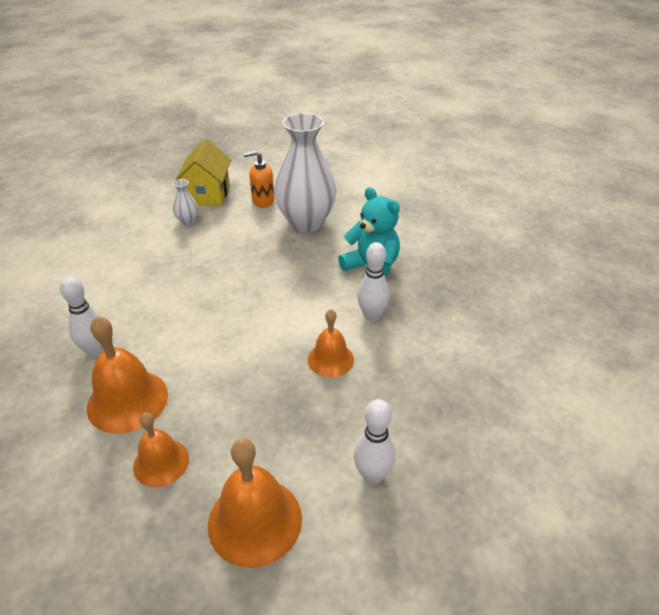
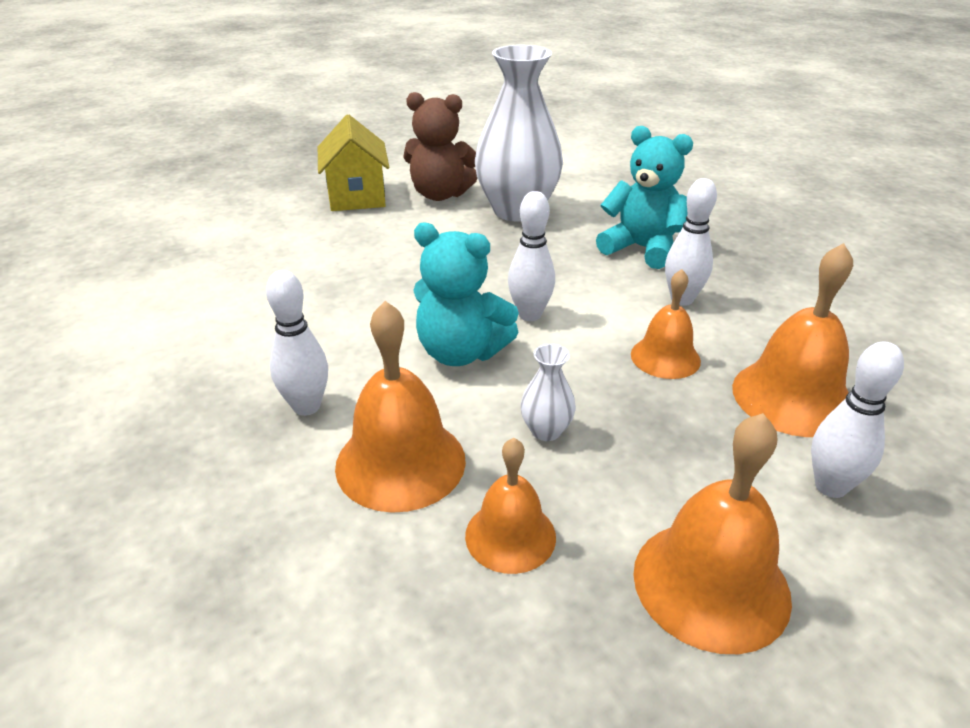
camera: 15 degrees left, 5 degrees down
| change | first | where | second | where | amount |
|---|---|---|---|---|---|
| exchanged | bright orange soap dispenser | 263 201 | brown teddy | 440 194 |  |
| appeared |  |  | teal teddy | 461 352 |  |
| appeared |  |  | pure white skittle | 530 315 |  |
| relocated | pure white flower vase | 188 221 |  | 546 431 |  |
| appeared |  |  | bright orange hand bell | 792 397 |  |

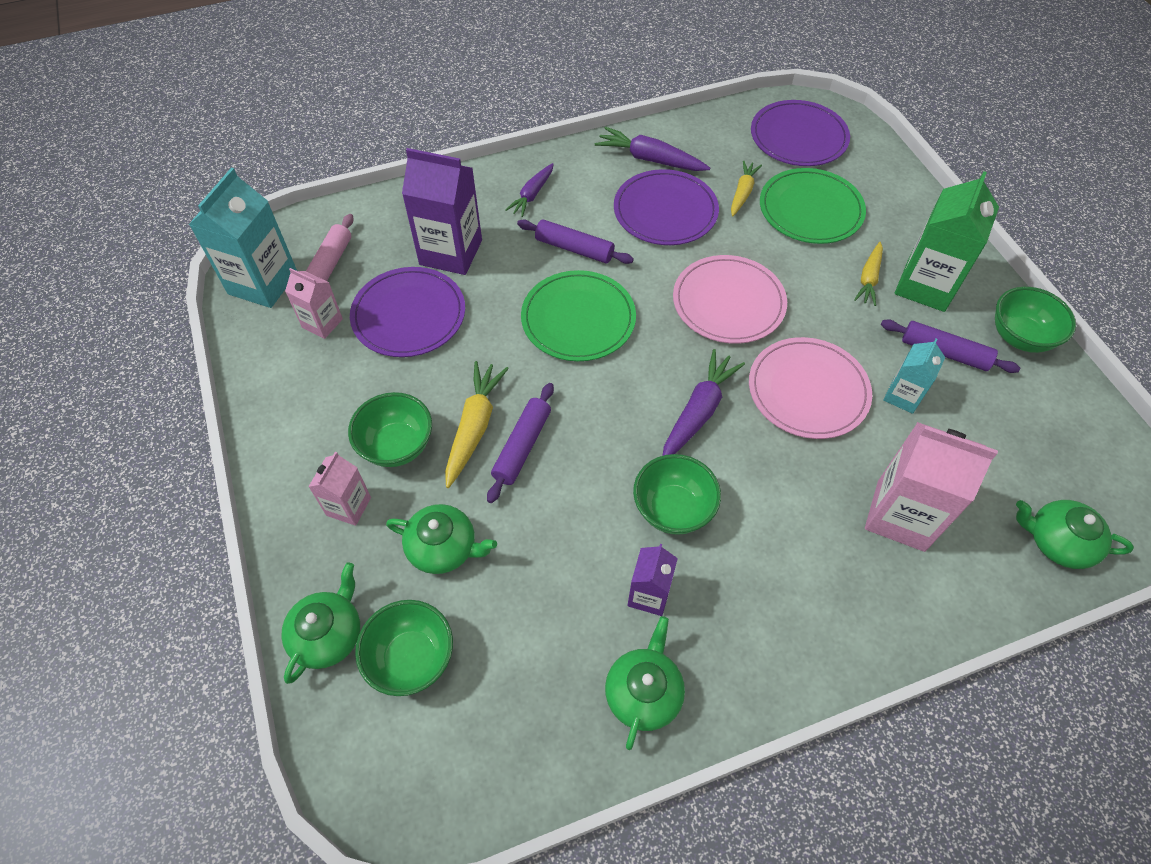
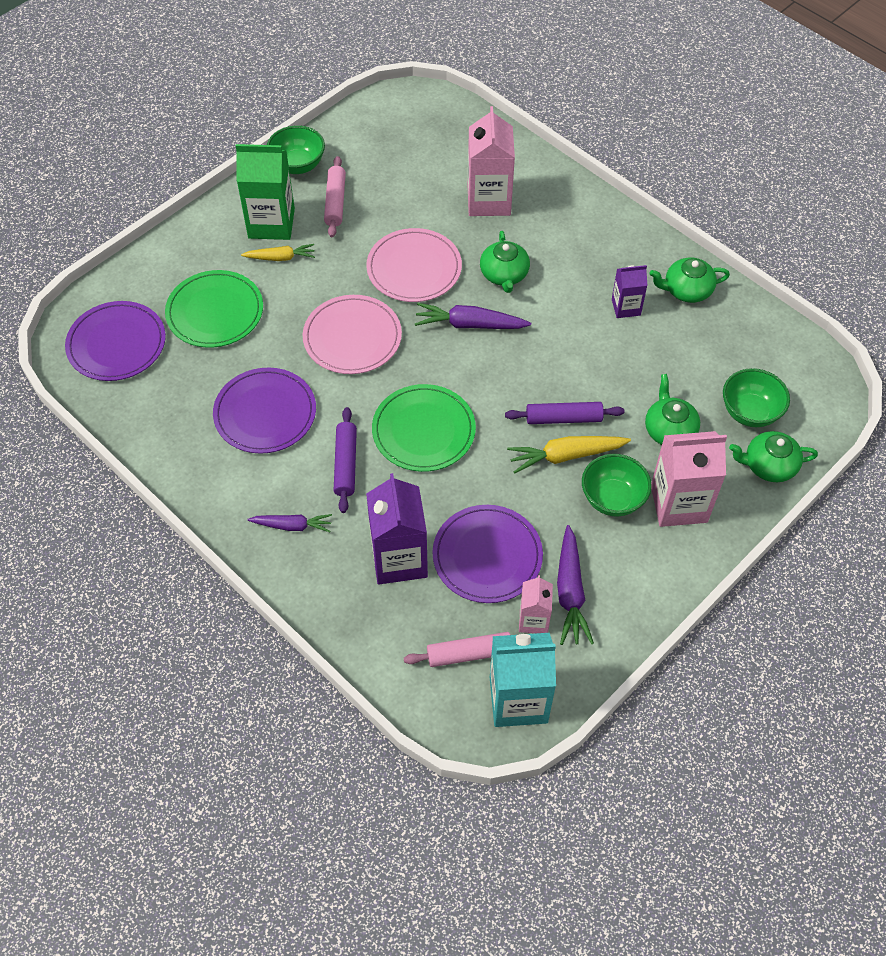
camera: 115 degrees left, 0 degrees up
| change | first | where | second | where | amount |
|---|---|---|---|---|---|
| colour | purple rolling pin | 944 352 | rose-pink rolling pin | 335 202 |  |
| relocated | emerald teapot | 1057 542 |  | 504 274 |  |
| relocated | purple carrot | 650 159 |  | 570 592 |  |
| size | rose-pink milk carton | 348 506 |  | 678 503 | x1.79 |
| missing | emerald bowl | 673 509 |  |  |  |
| missing | golden carrot | 742 193 |  |  |  |
| missing | teal milk carton | 902 396 |  |  |  |

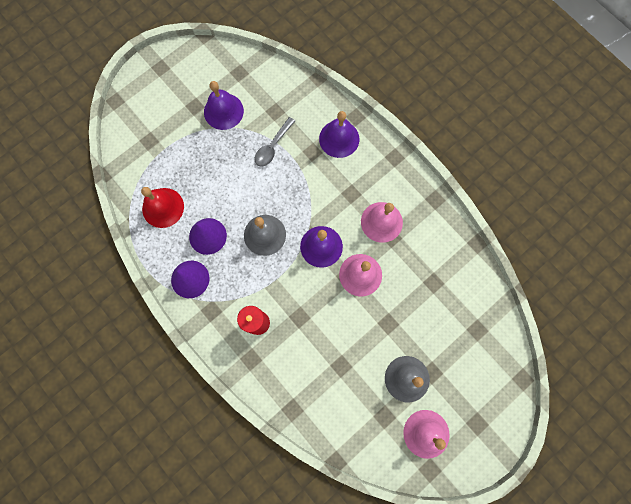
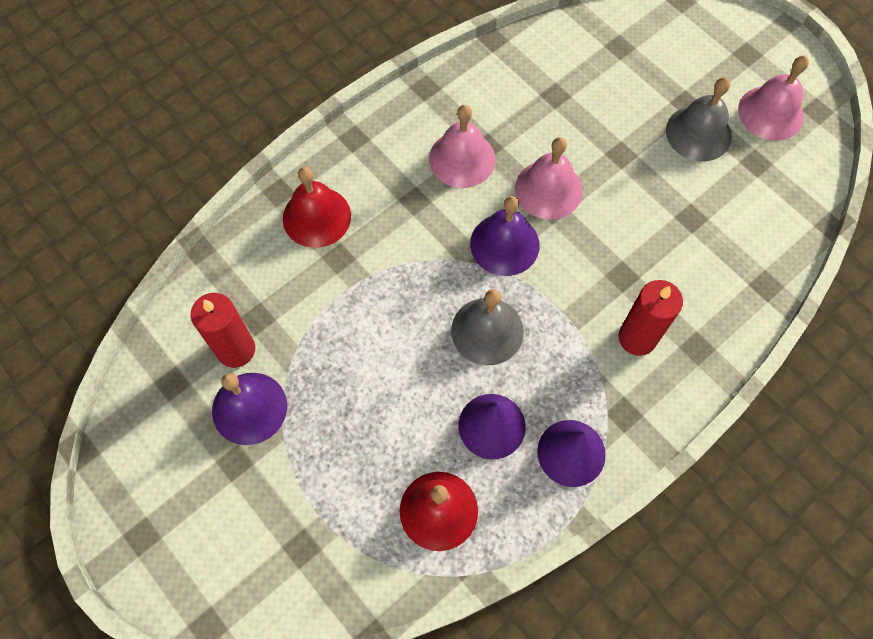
camera: 90 degrees left, 10 degrees down
| change | first | where | second | where | amount |
|---|---|---|---|---|---|
| appeared |  |  | red pillar candle | 236 350 |  |
| colour | purple hand bell | 339 139 | red hand bell | 316 217 |  |
| missing | grey spoon | 273 147 |  |  |  |

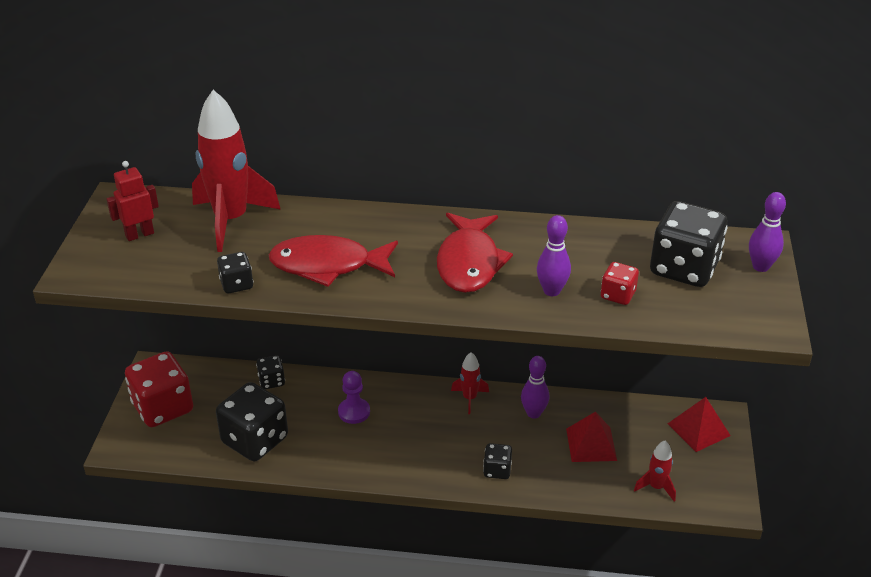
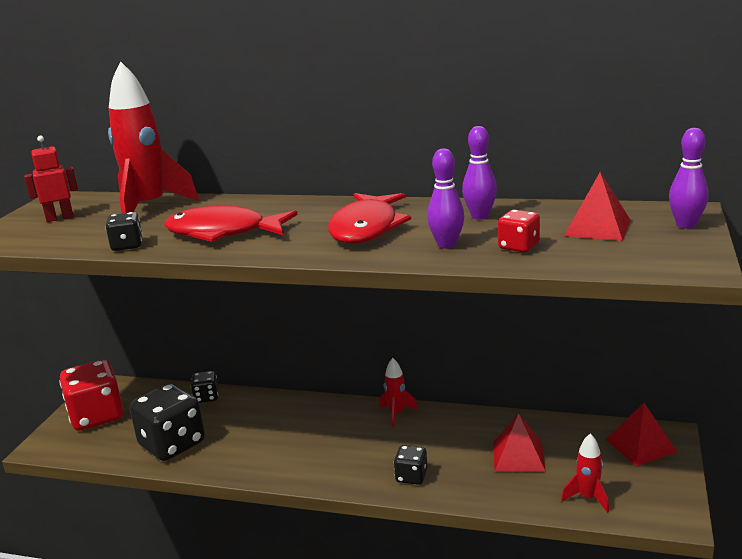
camera: 10 degrees right, 15 degrees down
| change | first | where | second | where | amount |
|---|---|---|---|---|---|
| relocated | purple skittle | 533 413 |  | 480 216 |  |
| exchanged | black die | 684 268 | red pyramid shape | 597 228 |  |
| missing | purple game pawn | 354 412 |  |  |  |

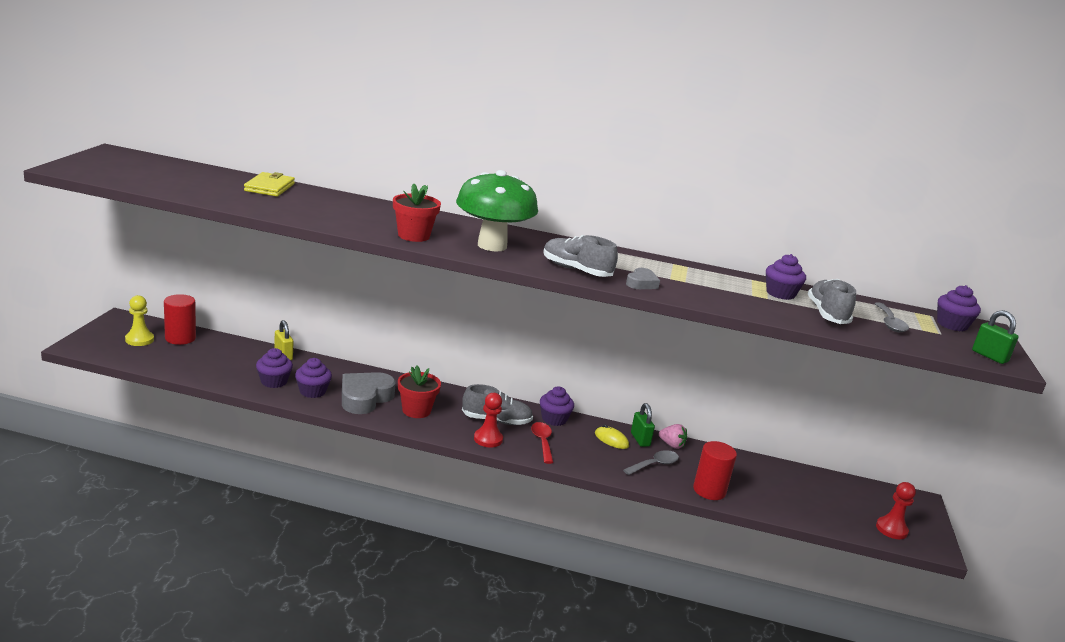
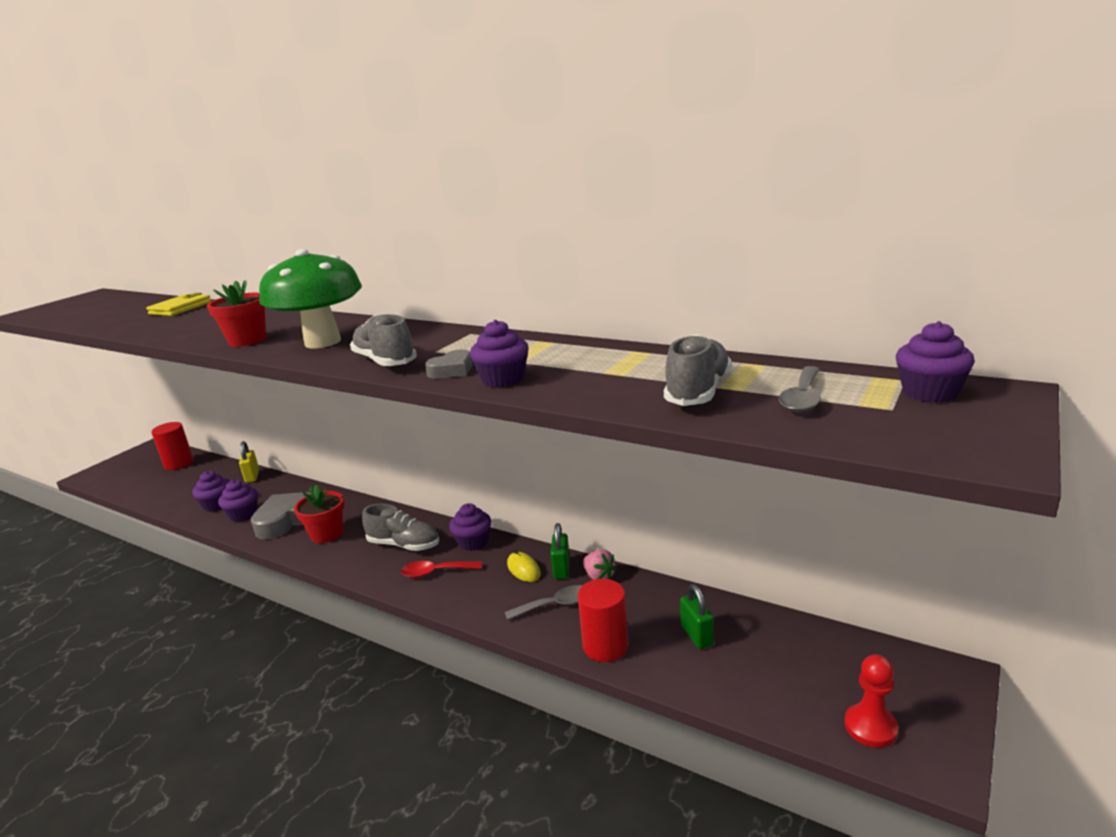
camera: 25 degrees right, 0 degrees up
| change | first | where | second | where | amount |
|---|---|---|---|---|---|
| spun | red spoon | 542 442 |  | 435 572 | 105 degrees counterclockwise |
| relocated | purple muffin | 780 294 |  | 503 379 |  |
| relocated | emerald lock | 989 356 |  | 696 635 |  |
| missing | golden game pawn | 139 340 |  |  |  |
| missing | red game pawn | 488 439 |  |  |  |

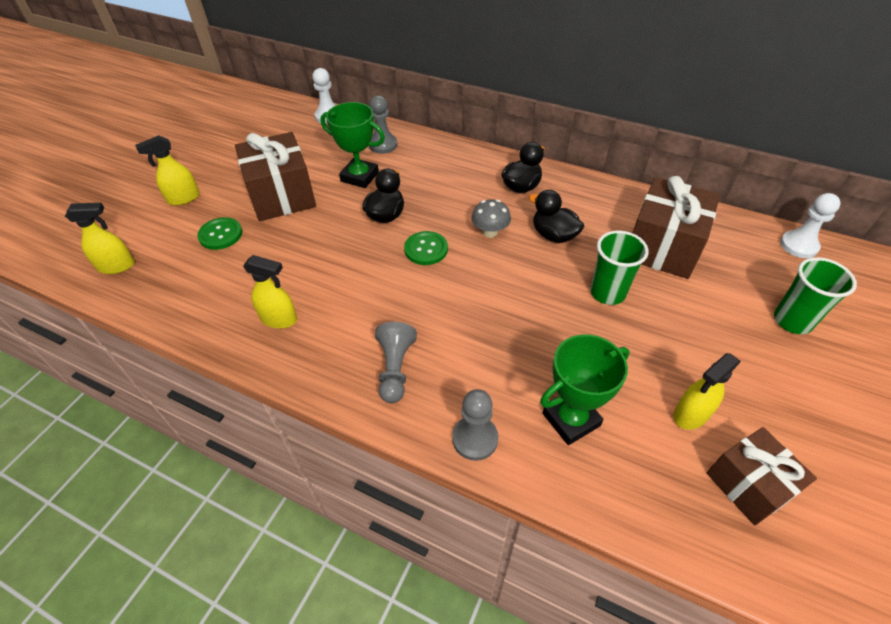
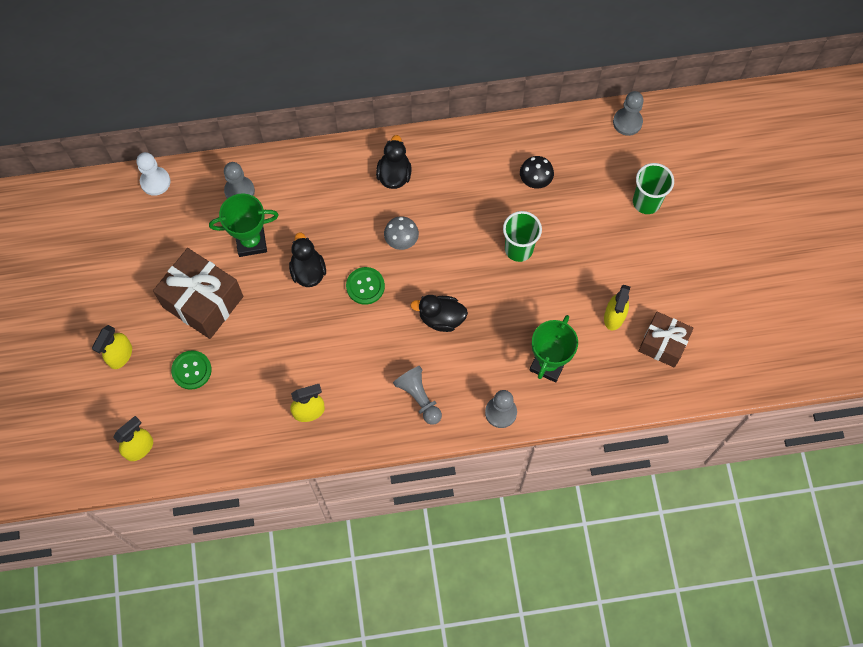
camera: 35 degrees left, 20 degrees up
| change | first | where | second | where | amount |
|---|---|---|---|---|---|
| relocated | black toy duck | 553 235 |  | 441 318 |  |
| exchanged | brown present | 663 247 | black toadstool | 535 180 |  |
| colour | pure white game pawn | 798 245 | grey game pawn | 627 122 |  |

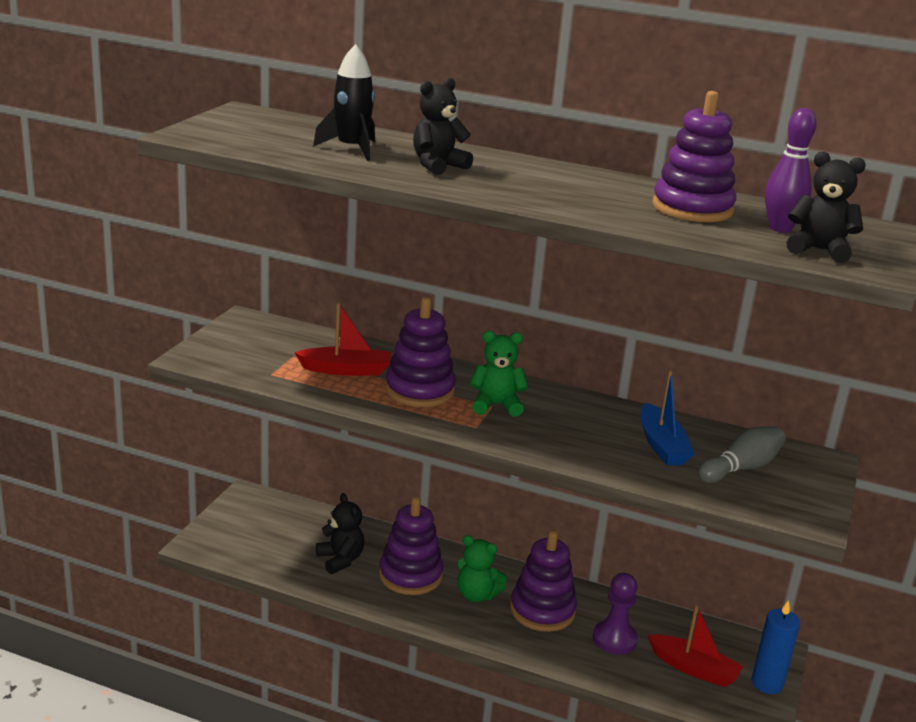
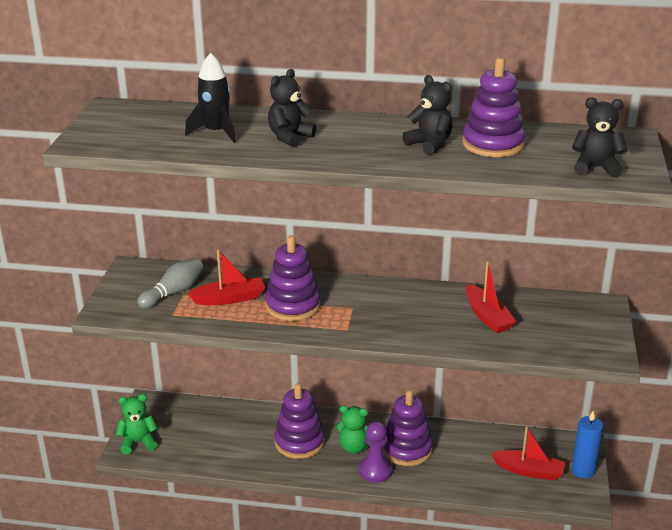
camera: 10 degrees left, 5 degrees up
| change | first | where | second | where | amount |
|---|---|---|---|---|---|
| relocated | emerald teddy | 496 405 |  | 138 442 |  |
| relocated | grey skittle | 741 468 |  | 173 292 |  |
| relocated | purple game pawn | 614 639 |  | 375 470 |  |
| relocated | black teddy | 340 560 |  | 429 144 |  |
| colour | blue sailboat | 662 445 | red sailboat | 487 317 |  |
| missing | purple skittle | 780 228 |  |  |  |

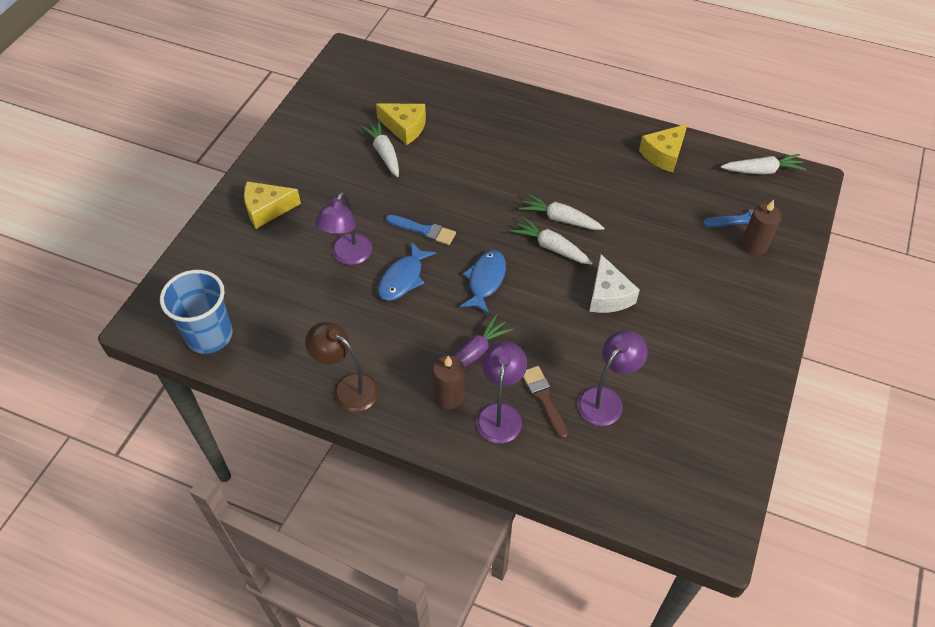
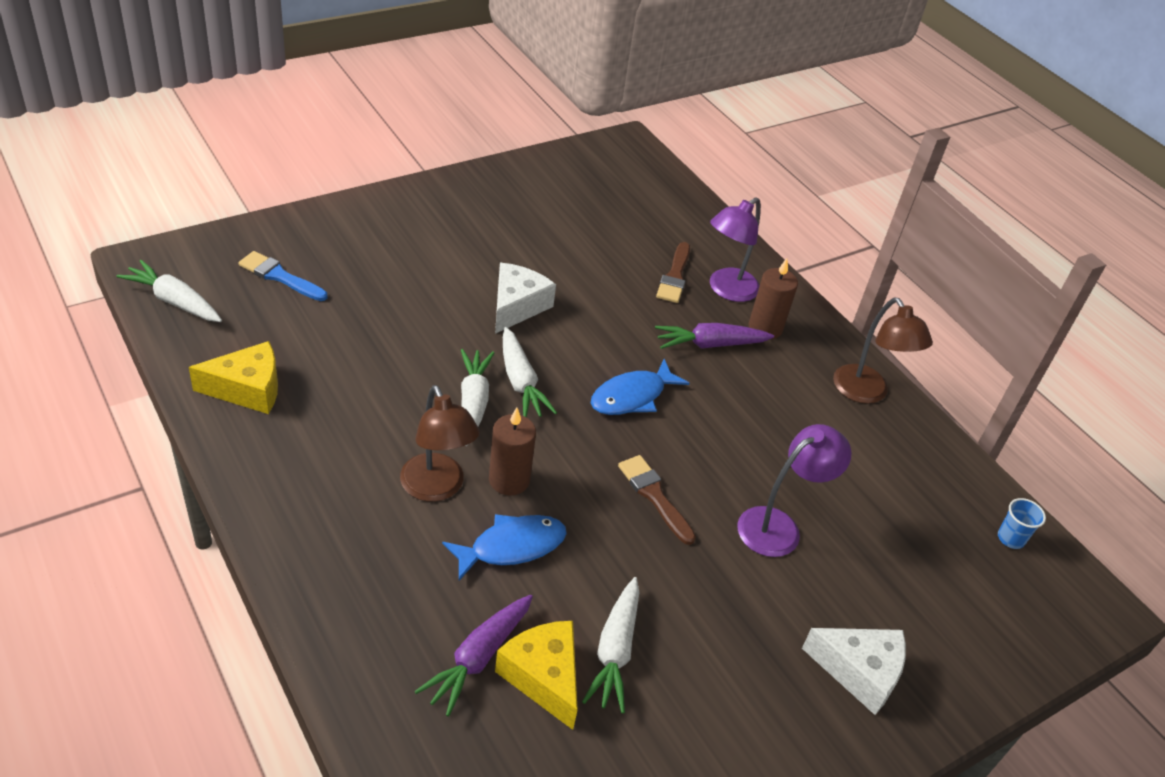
camera: 150 degrees left, 10 degrees down
| change | first | where | second | where | amount |
|---|---|---|---|---|---|
| appeared |  |  | brown reading lamp | 437 488 |  |
| appeared |  |  | purple carrot | 478 658 |  |
| relocated | blue fish | 403 278 |  | 512 546 |  |
| spun | pure white carrot | 560 219 |  | 473 402 | 150 degrees counterclockwise |
| relocated | brown pillar candle | 754 245 |  | 509 480 |  |
| colour | blue paintbrush | 424 230 | brown paintbrush | 654 496 |  |
| colour | golden cheese | 267 209 | pure white cheese | 859 672 |  |
| size | blue tumbler | 209 335 |  | 1010 538 | x0.42 |
| missing | purple reading lamp | 606 399 |  |  |  |

